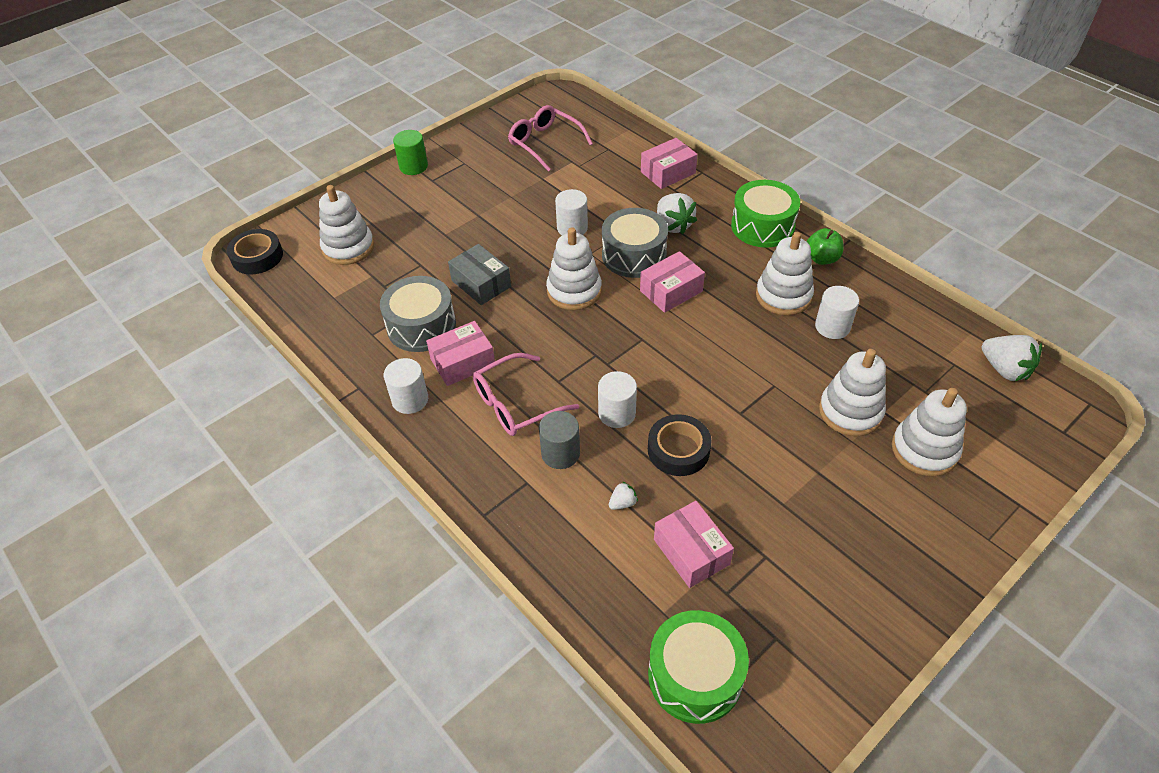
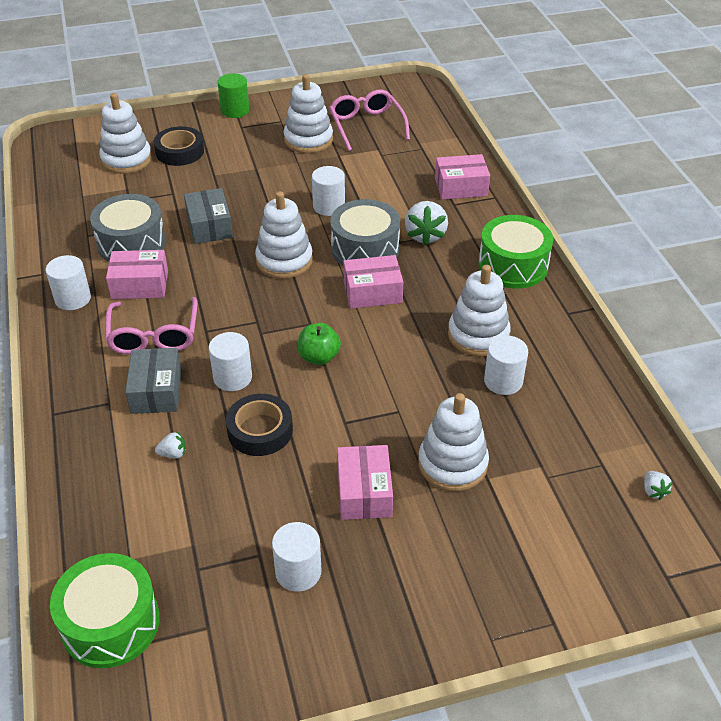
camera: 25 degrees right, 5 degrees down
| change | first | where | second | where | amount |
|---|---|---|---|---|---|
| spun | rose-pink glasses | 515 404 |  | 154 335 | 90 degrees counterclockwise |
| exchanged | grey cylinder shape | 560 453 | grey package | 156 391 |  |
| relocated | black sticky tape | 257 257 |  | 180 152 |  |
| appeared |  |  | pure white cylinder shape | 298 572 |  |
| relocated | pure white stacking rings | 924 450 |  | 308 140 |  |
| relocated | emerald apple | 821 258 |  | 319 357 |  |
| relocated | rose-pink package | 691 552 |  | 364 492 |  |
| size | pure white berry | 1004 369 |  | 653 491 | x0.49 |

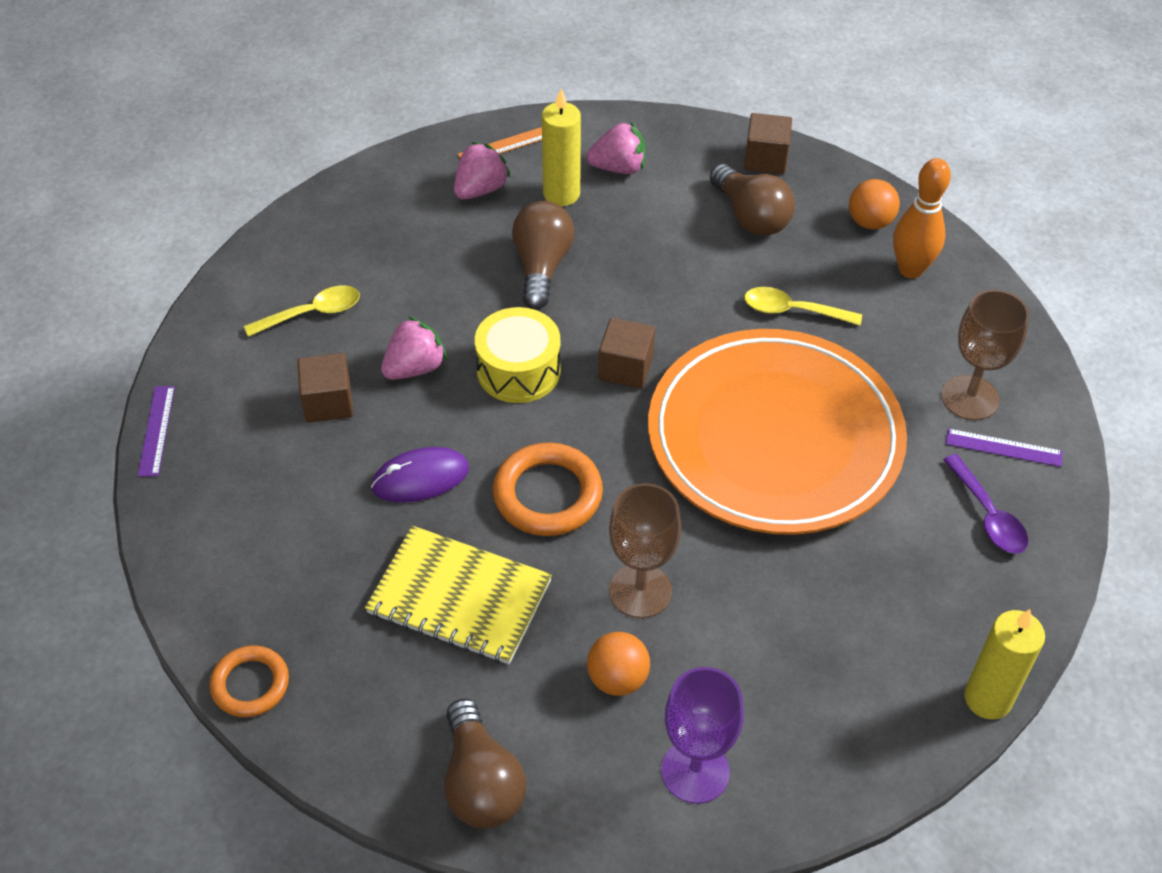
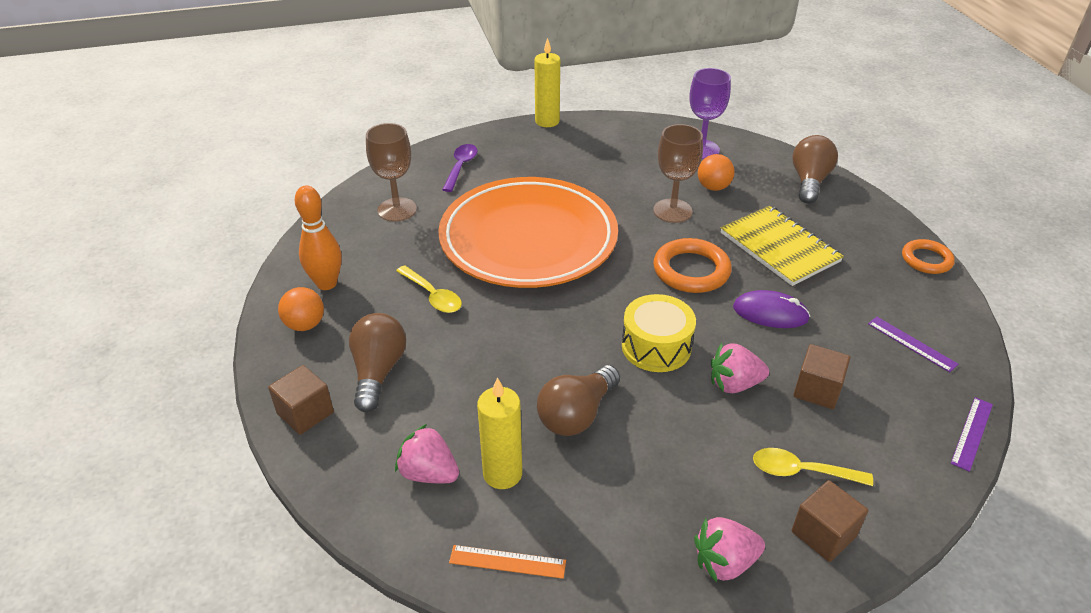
camera: 145 degrees left, 10 degrees down
| change | first | where | second | where | amount |
|---|---|---|---|---|---|
| relocated | rose-pink berry | 480 189 |  | 724 562 |  |
| relocated | brown solid cube | 625 368 |  | 823 534 |  |
| relocated | purple measuring stick | 1003 448 |  | 911 343 |  |

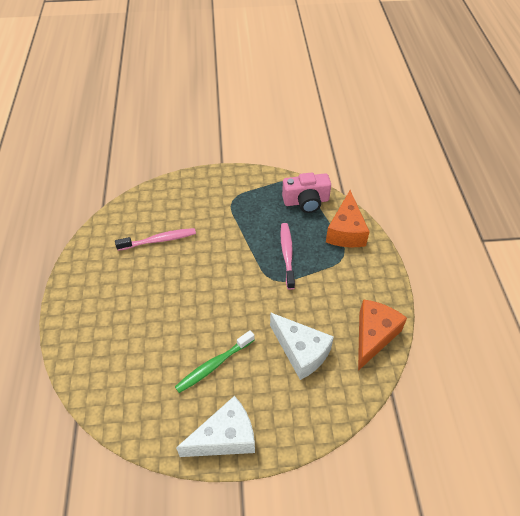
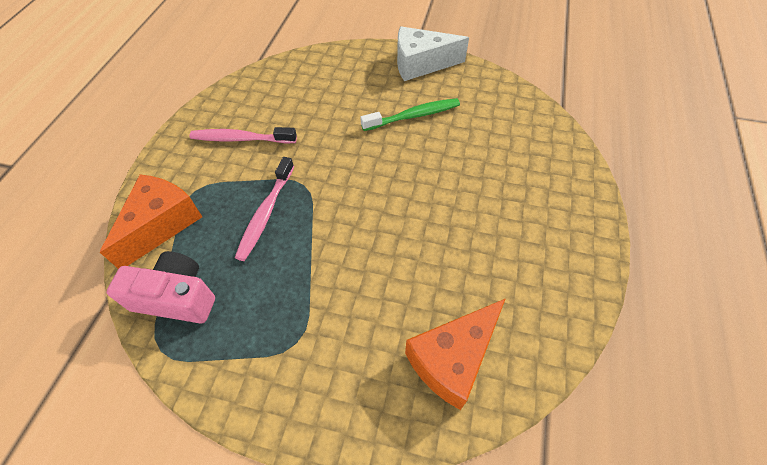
camera: 160 degrees left, 5 degrees up
| change | first | where | second | where | amount |
|---|---|---|---|---|---|
| relocated | rose-pink toothbrush | 159 240 |  | 241 139 |  |
| relocated | bright orange cheese | 373 336 |  | 452 359 |  |
| missing | pure white cheese | 301 352 |  |  |  |

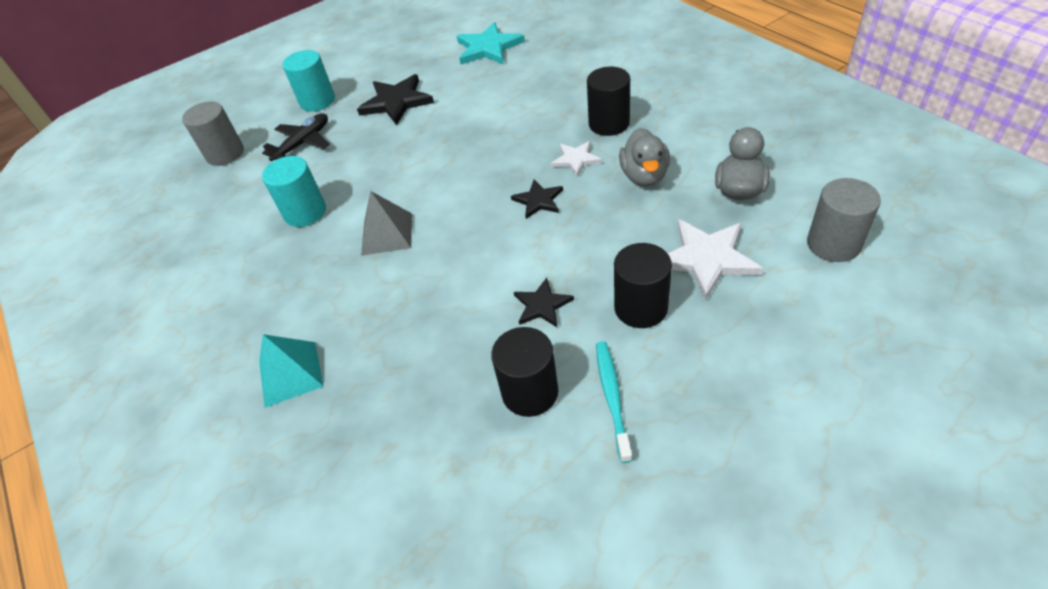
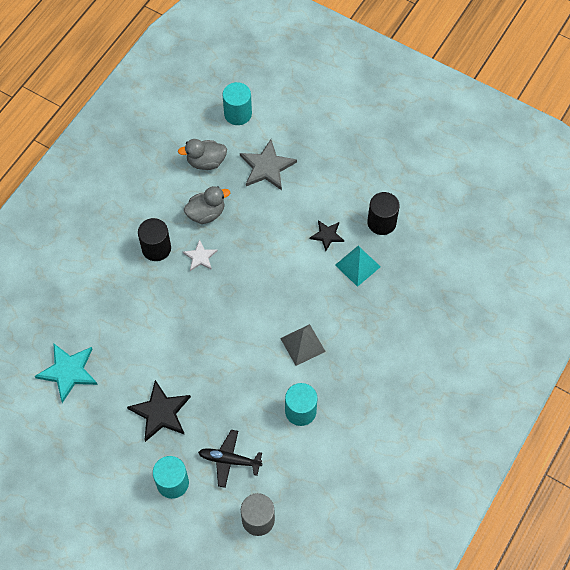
camera: 120 degrees left, 15 degrees up
| change | first | where | second | where | amount |
|---|---|---|---|---|---|
| colour | grey cylinder shape | 833 244 | teal cylinder shape | 238 114 |  |
| colour | pure white star shape | 707 258 | grey star shape | 267 167 |  |
| relocated | teal pyramid shape | 290 373 |  | 357 265 |  |
| missing | black star shape | 538 200 |  |  |  |
| missing | teal toothbrush | 612 397 |  |  |  |
| missing | black cylinder shape | 640 307 |  |  |  |

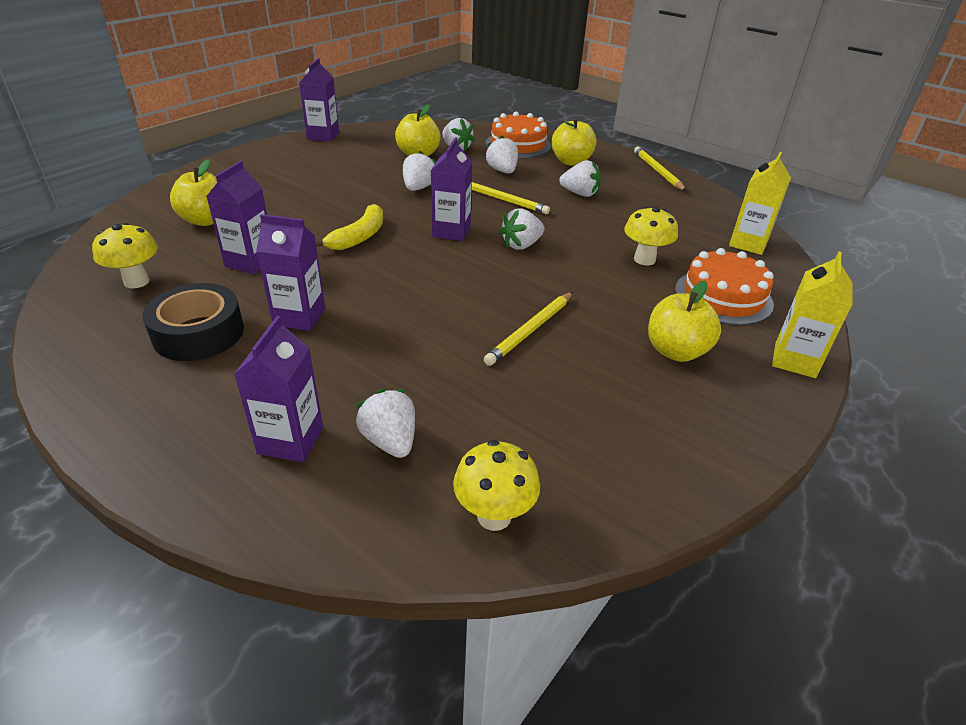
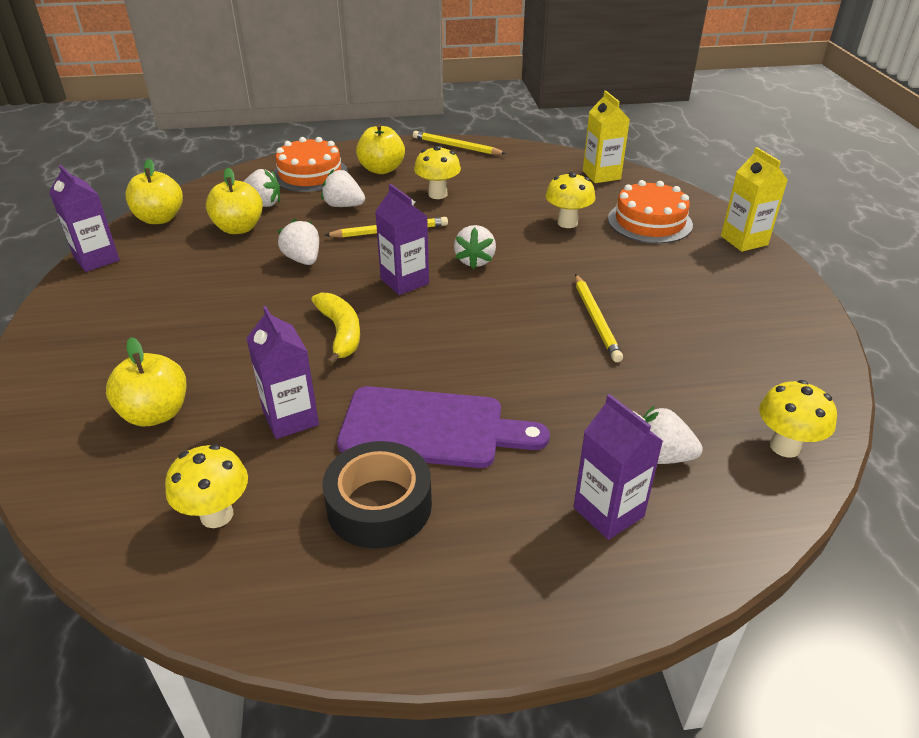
camera: 45 degrees left, 0 degrees up
| change | first | where | second | where | amount |
|---|---|---|---|---|---|
| relocated | golden apple | 676 351 |  | 160 218 |  |
| exchanged | purple milk carton | 299 317 | purple bread board | 431 428 |  |
| exchanged | pure white berry | 580 194 | golden toadstool | 437 194 |  |

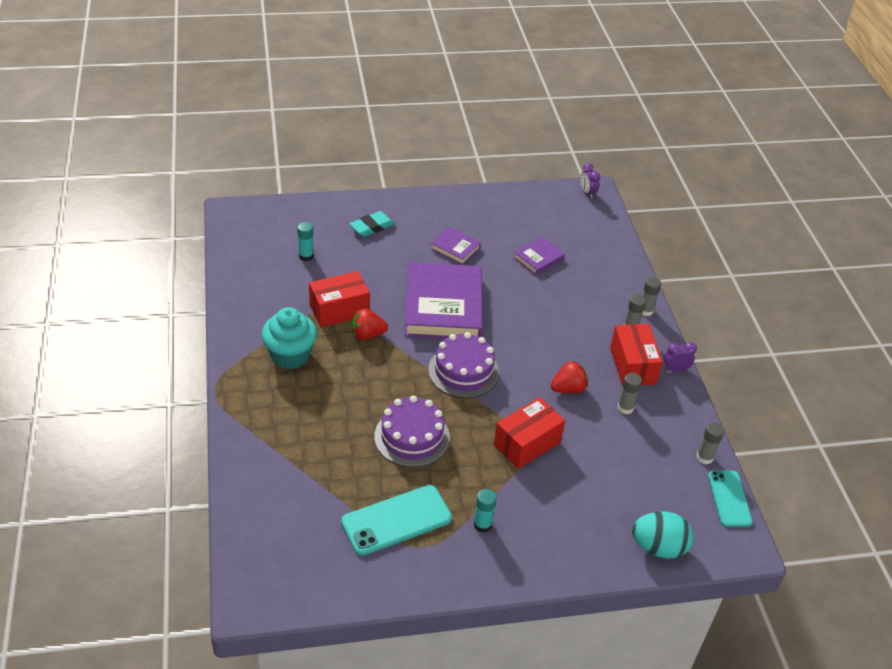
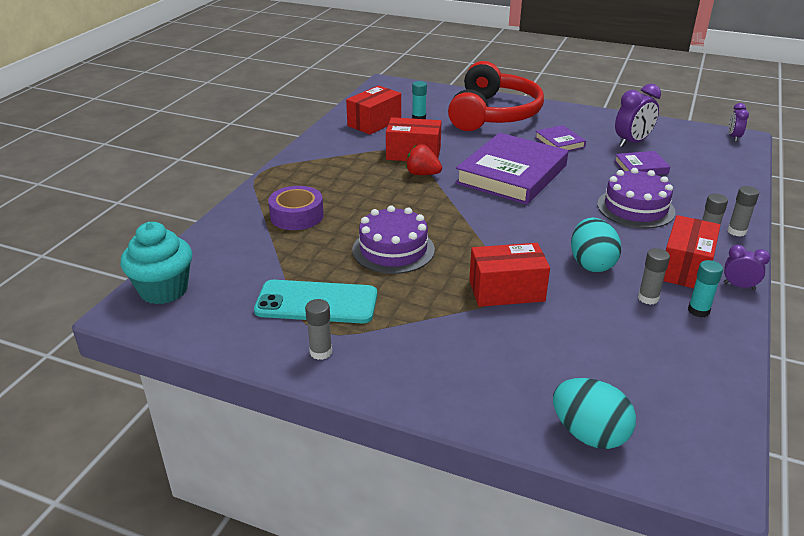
camera: 35 degrees right, 10 degrees down
| change | first | where | second | where | amount |
|---|---|---|---|---|---|
| relocated | teal muffin | 290 355 |  | 164 290 |  |
| appeared |  |  | purple sticky tape | 297 216 |  |
| relocated | grey glue | 704 457 |  | 321 352 |  |
| appeared |  |  | red package | 374 123 |  |
| exchanged | teal gum eraser | 372 227 | red headset | 493 114 |  |
| exchanged | red berry | 568 389 | teal egg shape | 591 264 |  |
| relocated | purple cake | 463 371 |  | 635 208 |  |
| appeared |  |  | purple clock | 632 143 |  |
| relocated | teal glue | 482 525 |  | 698 311 |  |
| missing | teal mobile phone | 729 498 |  |  |  |

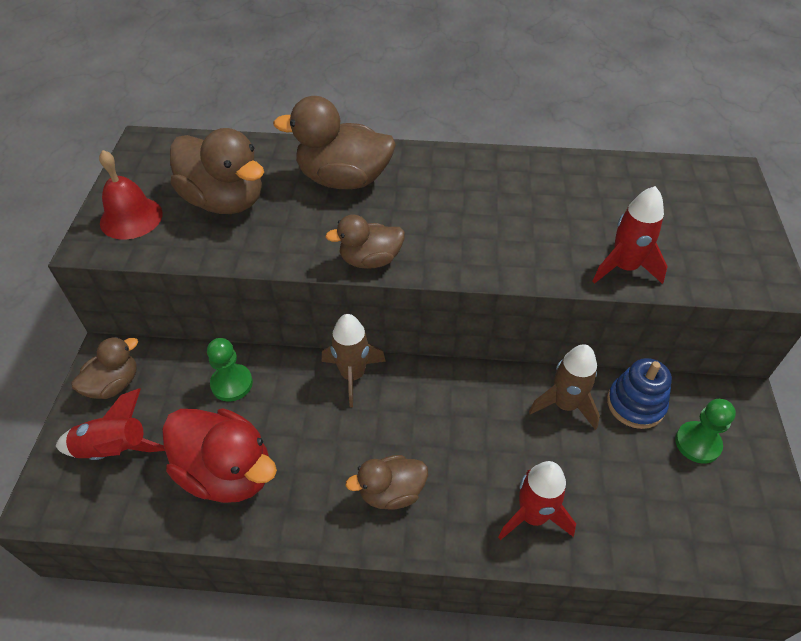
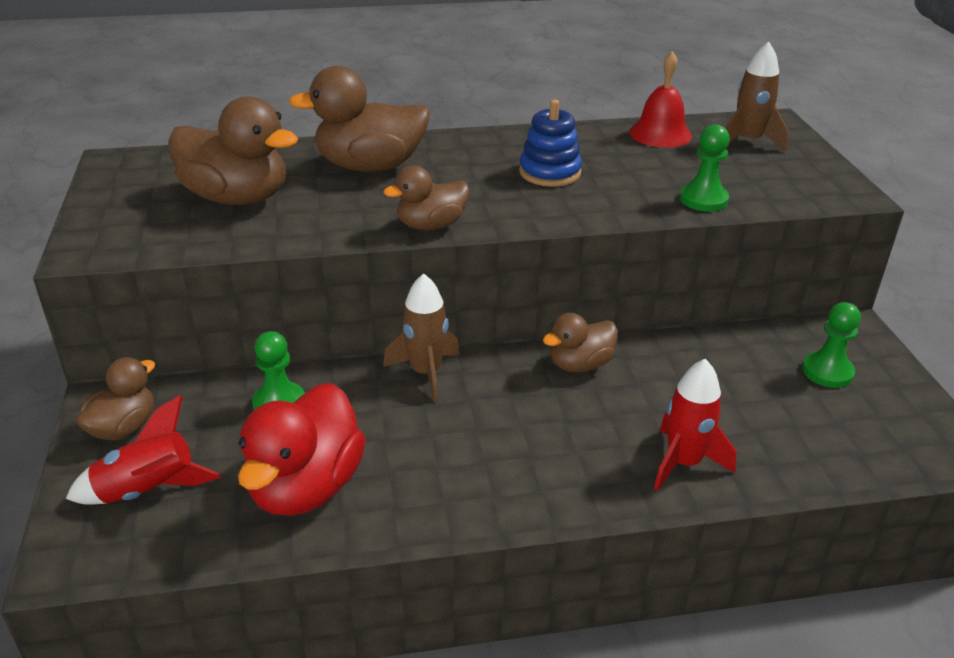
camera: 15 degrees left, 15 degrees down
| change | first | where | second | where | amount |
|---|---|---|---|---|---|
| spun | red toy duck | 227 472 |  | 306 487 | 90 degrees clockwise |
| relocated | blue stacking rings | 635 404 |  | 550 172 |  |
| relocated | brown toy duck | 391 492 |  | 580 364 |  |
| relocated | red hand bell | 131 218 |  | 660 134 |  |
| exchanged | red spaceship | 624 267 | emerald game pawn | 703 199 |  |
| relocated | brown spaceship | 564 405 |  | 748 142 |  |

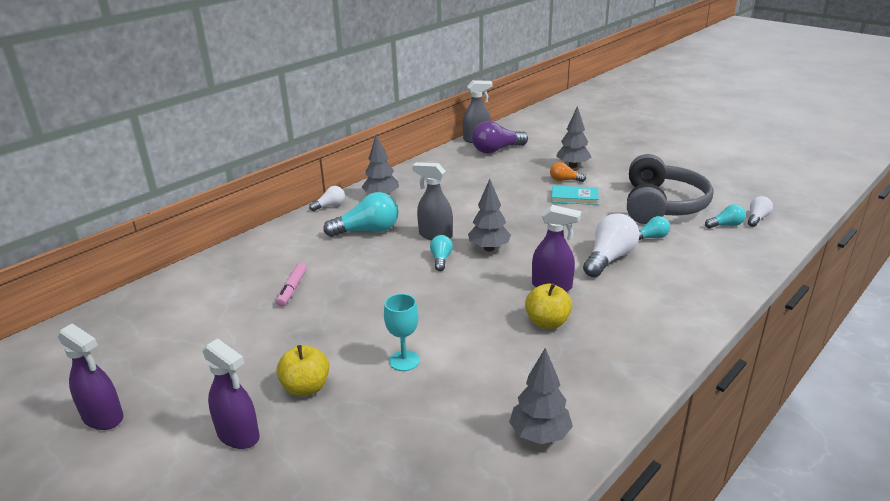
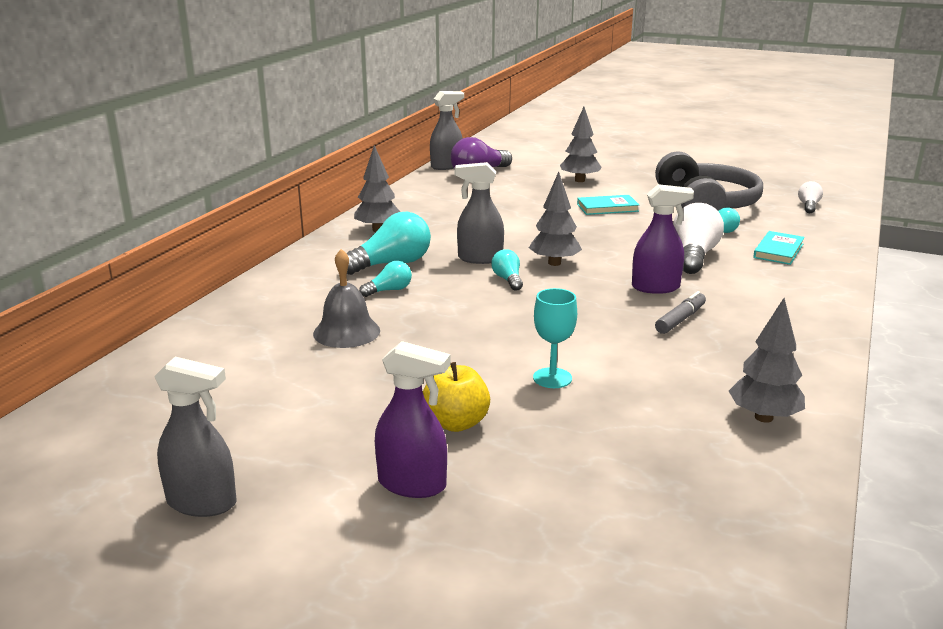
camera: 20 degrees left, 5 degrees down
| change | first | where | second | where | amount |
|---|---|---|---|---|---|
| colour | purple spray bottle | 103 417 | grey spray bottle | 202 503 |  |
| exchanged | rose-pink marker pen | 292 289 | grey hand bell | 346 332 |  |
| relocated | teal lightbulb | 725 225 |  | 389 290 |  |
| exchanged | golden apple | 547 322 | grey marker pen | 680 320 |  |
| appeared |  |  | teal hardback | 778 251 |  |
| missing | pure white lightbulb | 330 206 |  |  |  |
| missing | bright orange lightbulb | 564 180 |  |  |  |

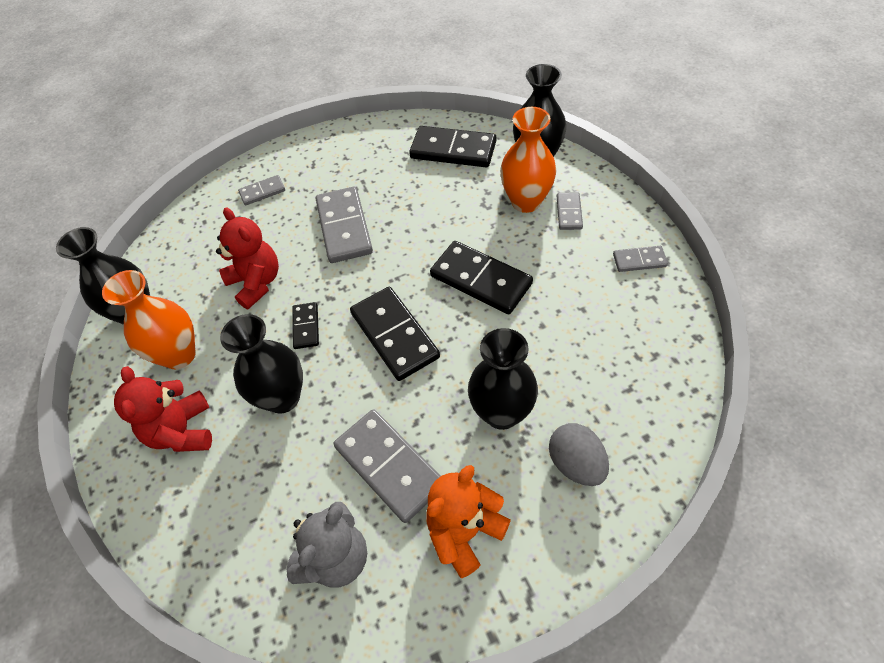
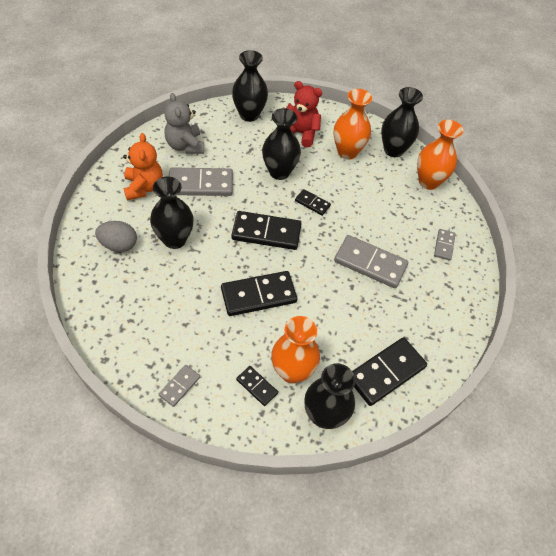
camera: 120 degrees right, 0 degrees up
| change | first | where | second | where | amount |
|---|---|---|---|---|---|
| appeared |  |  | black flower vase | 249 114 |  |
| colour | grey domino | 569 213 | black domino | 257 386 |  |
| appeared |  |  | bright orange flower vase | 428 182 |  |
| missing | red teddy | 256 283 |  |  |  |

